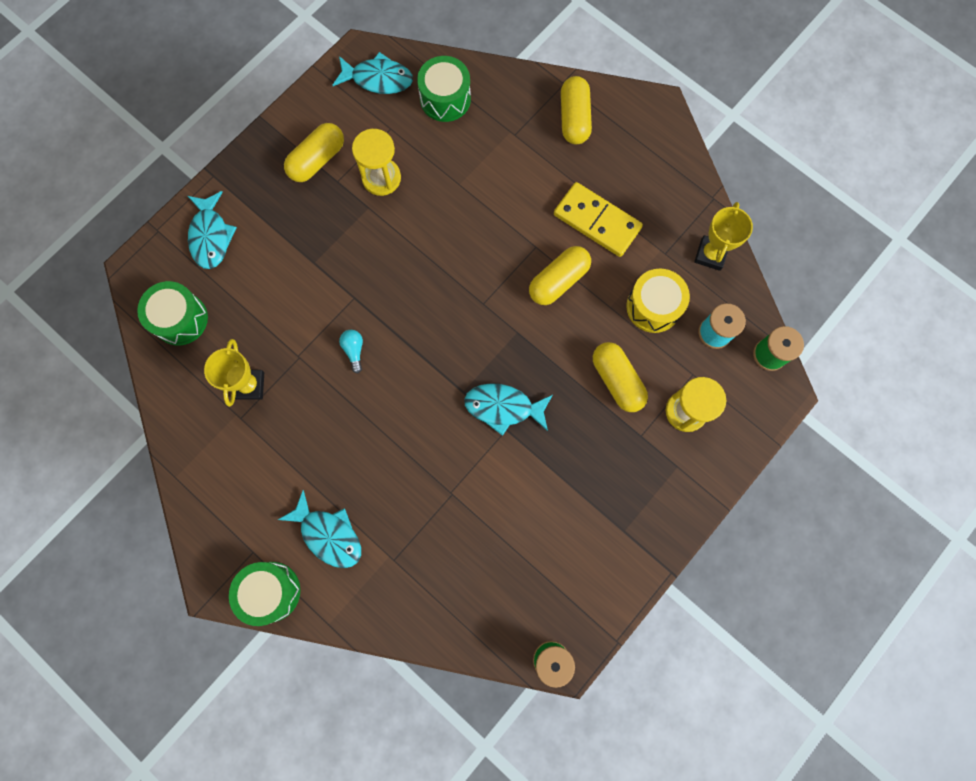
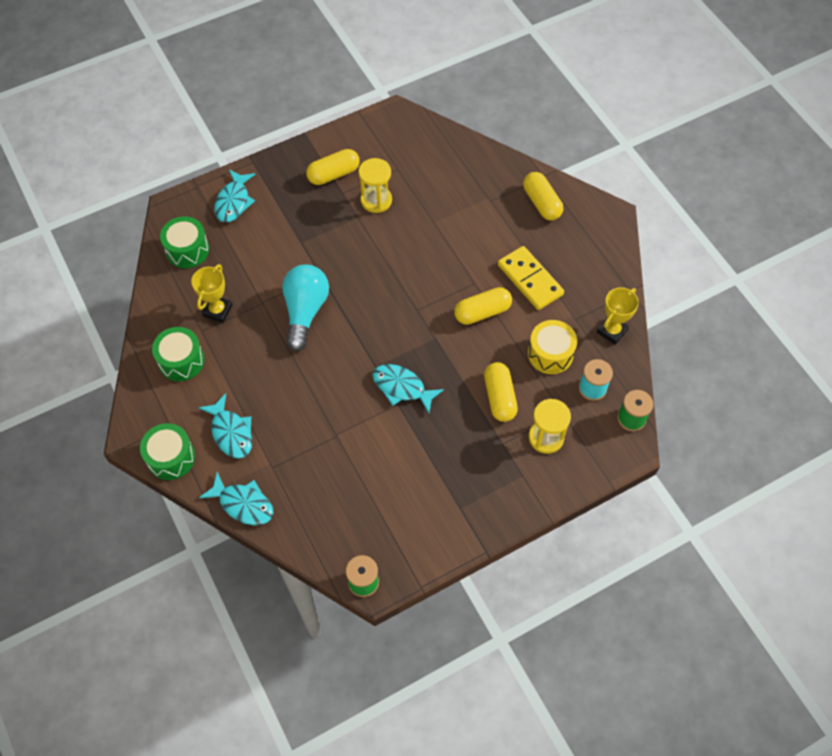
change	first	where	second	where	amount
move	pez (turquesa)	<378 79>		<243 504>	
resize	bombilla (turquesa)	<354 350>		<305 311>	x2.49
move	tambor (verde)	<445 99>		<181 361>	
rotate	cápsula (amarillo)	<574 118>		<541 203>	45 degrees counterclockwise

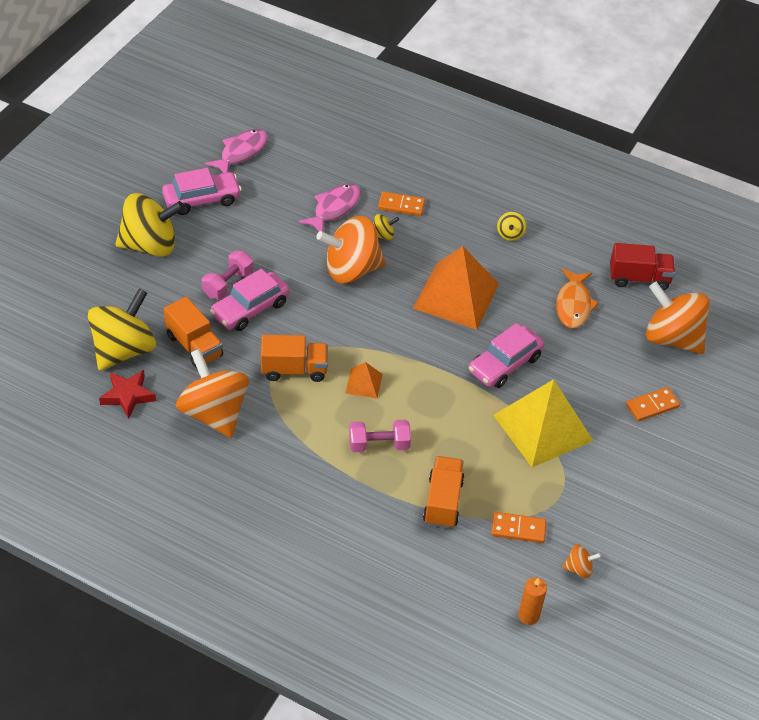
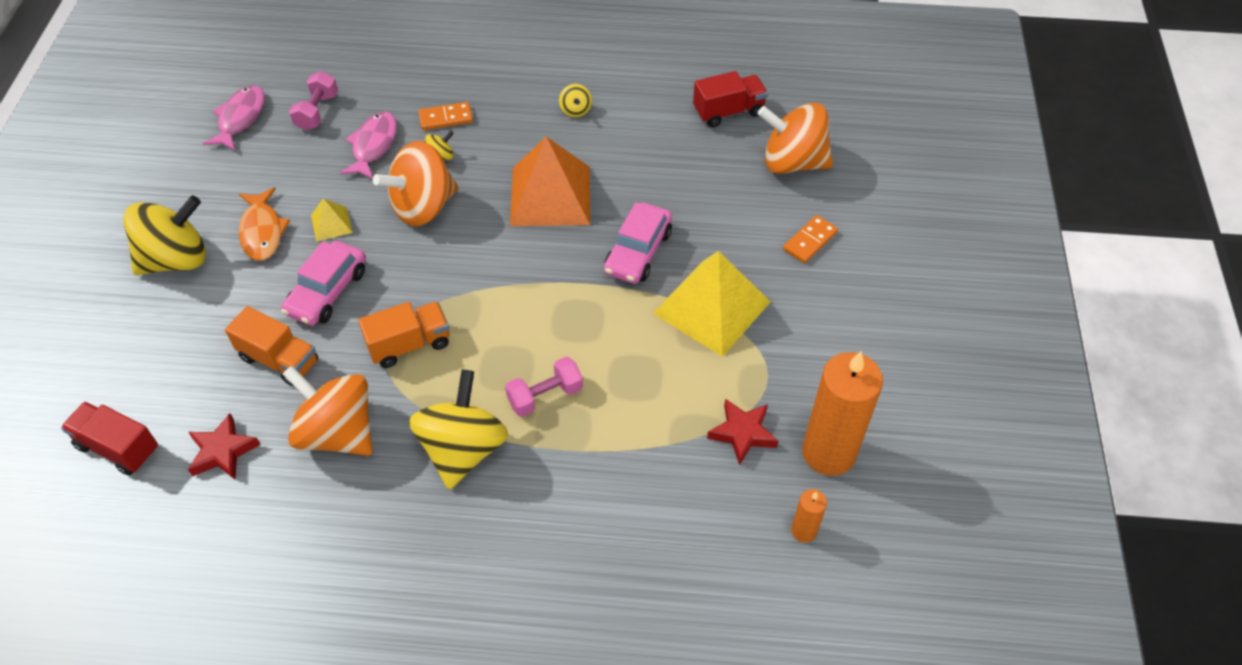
change	first	where	second	where	amount
move	peonza (amarillo)	<124 350>		<463 449>	
delete	coche (rosa)	<202 200>			
move	mancuerna (rosa)	<228 284>		<317 112>	
delete	pirámide (naranja)	<364 383>			
delete	camión (naranja)	<442 502>			
replace	ficha de dominó (naranja)	<518 529>	estrella (rojo)	<742 433>	
move	pez (naranja)	<573 305>		<262 231>	
replace	peonza (naranja)	<579 569>	vela (naranja)	<828 453>	
insert			camión (rojo)	<118 448>	
insert			pirámide (amarillo)	<331 224>	

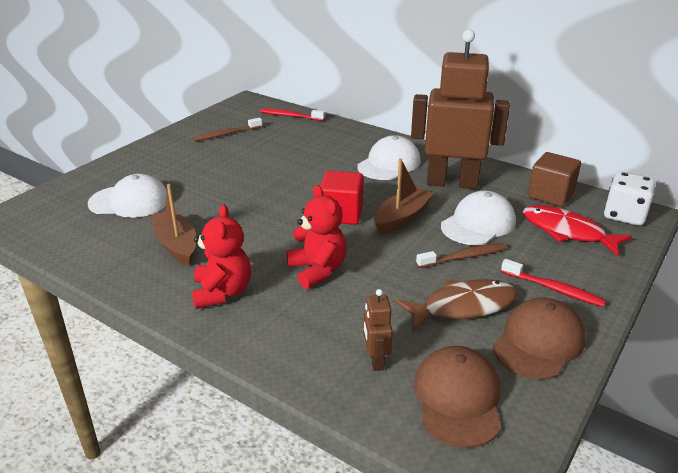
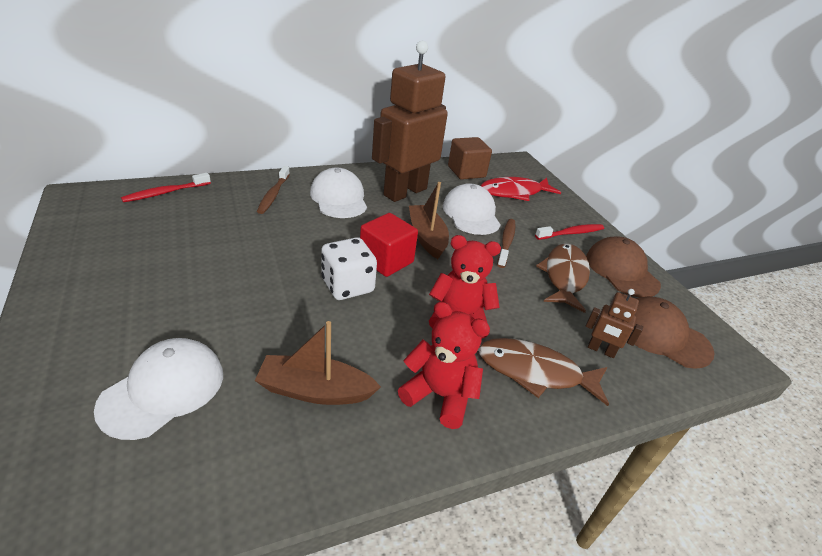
change	first	where	second	where	amount
move	cepillo de dientes (marrón)	<226 134>		<273 195>	
move	dado (blanco)	<624 215>		<347 286>	
insert			pez (marrón)	<535 372>	

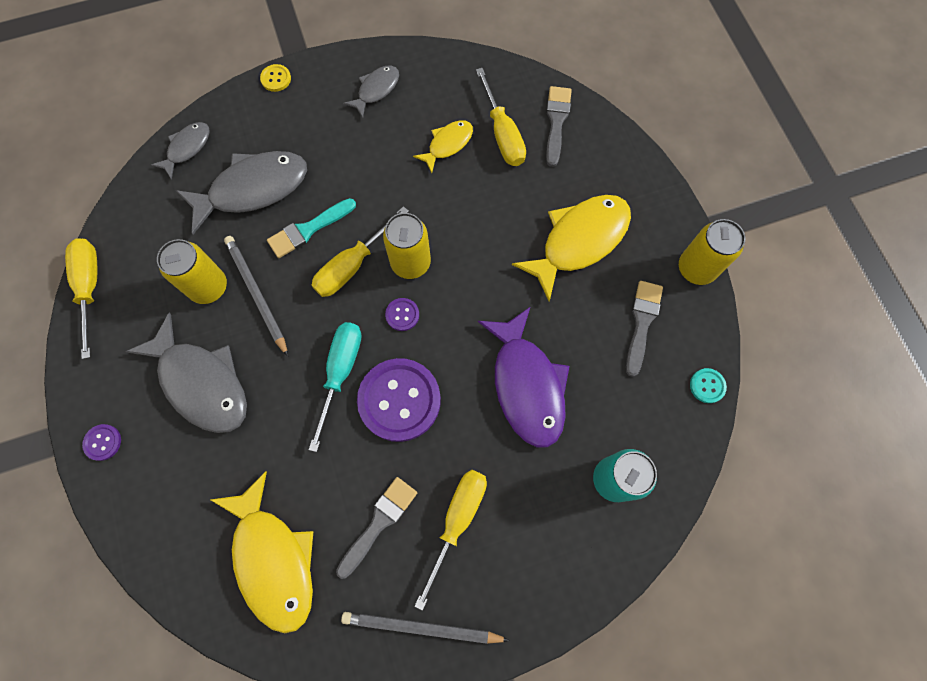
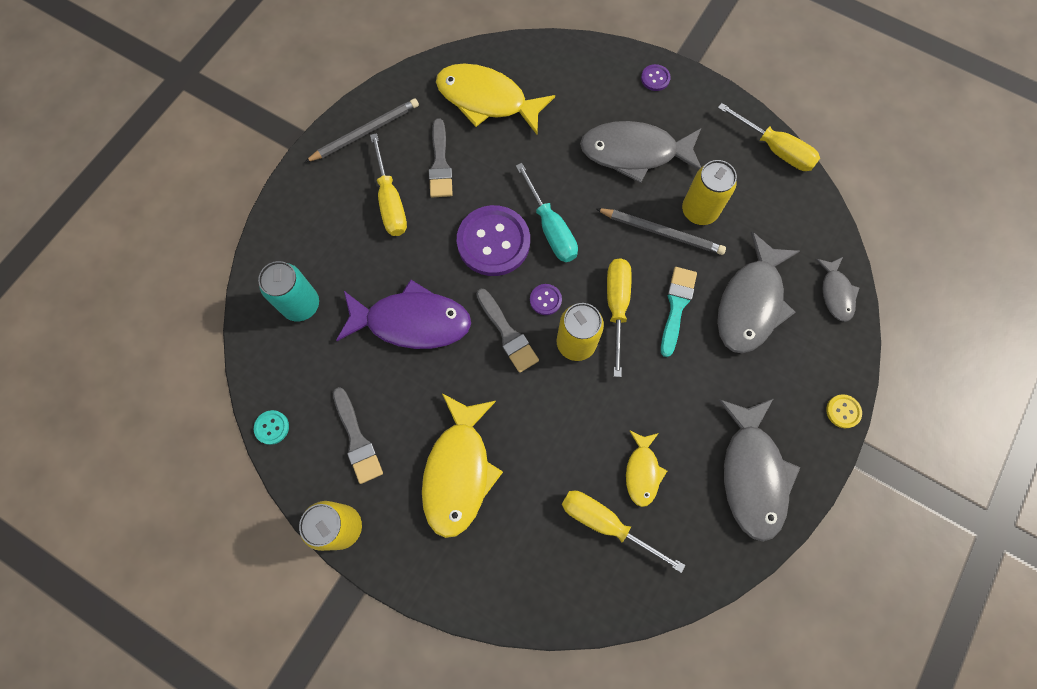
change	first	where	second	where	amount
resize	pez (gris)	<376 90>		<752 474>	x1.87
rotate	pez (morado)	<527 385>		<412 321>	150 degrees clockwise
move	pincel (gris)	<556 121>		<507 334>	

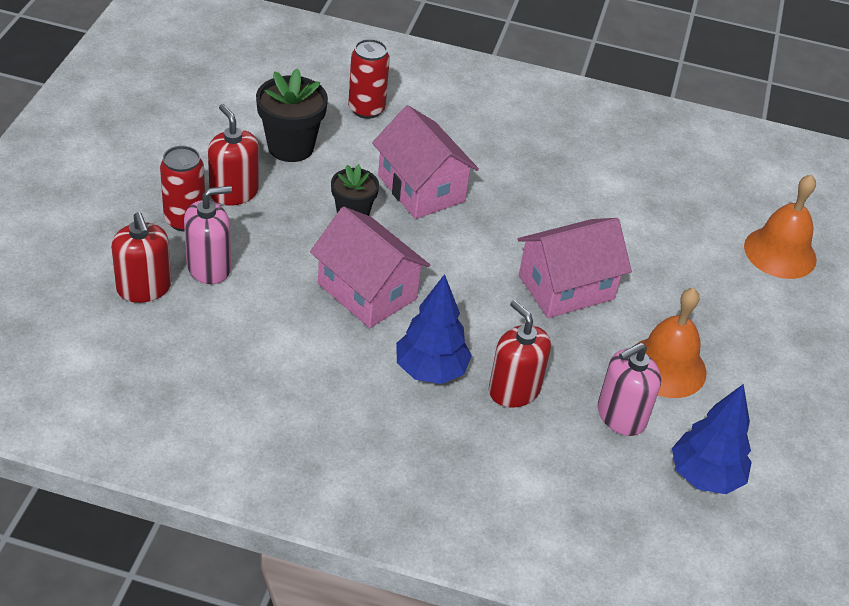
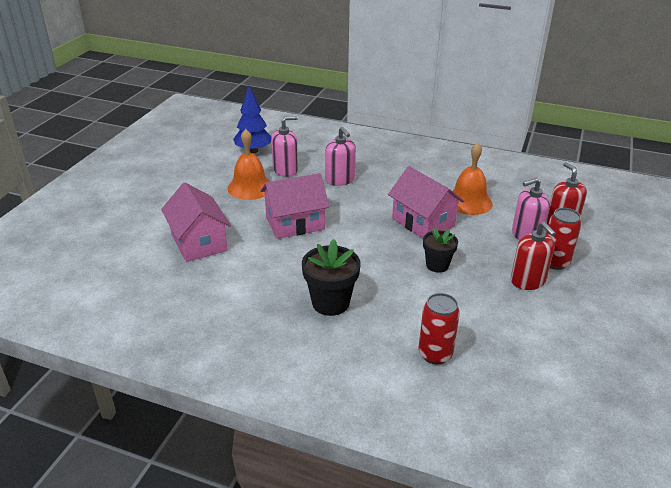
change	first	where	second	where	amount
move	maceta (negro)	<291 147>		<330 303>	
move	casa (rosa)	<421 188>		<199 242>	
delete	árbol (azul)	<430 370>			
recolor	dispensador de jabón (rojo)	<514 390>	dispensador de jabón (rosa)	<340 180>	
move	campana (naranja)	<780 252>		<468 201>	

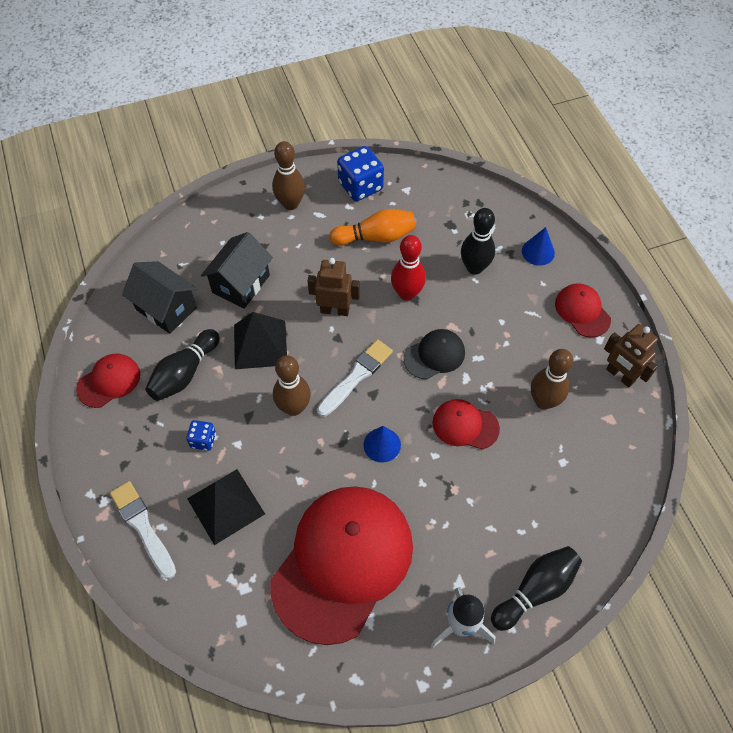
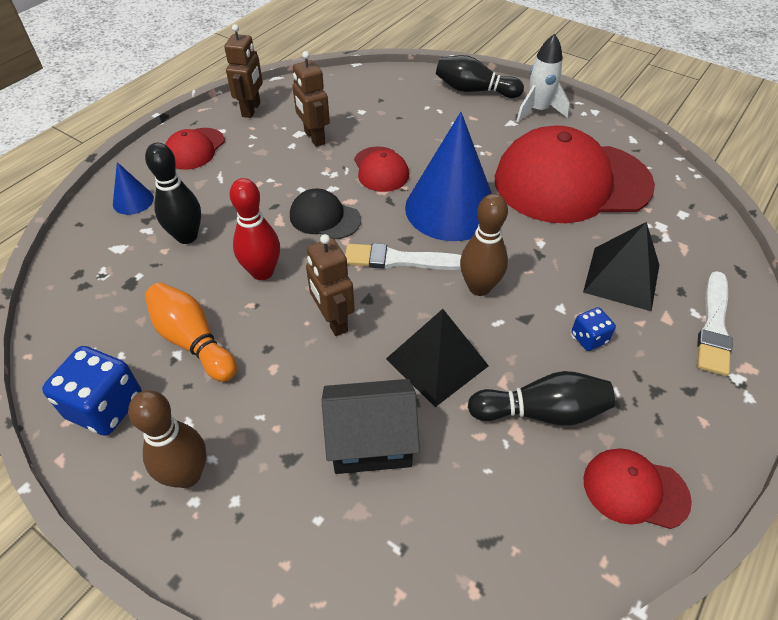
change	first	where	second	where	amount
delete	casa (negro)	<166 308>			
resize	cono (azul)	<382 445>		<451 208>	x2.28
replace	bolo (marrón)	<544 401>	robot (marrón)	<314 137>	

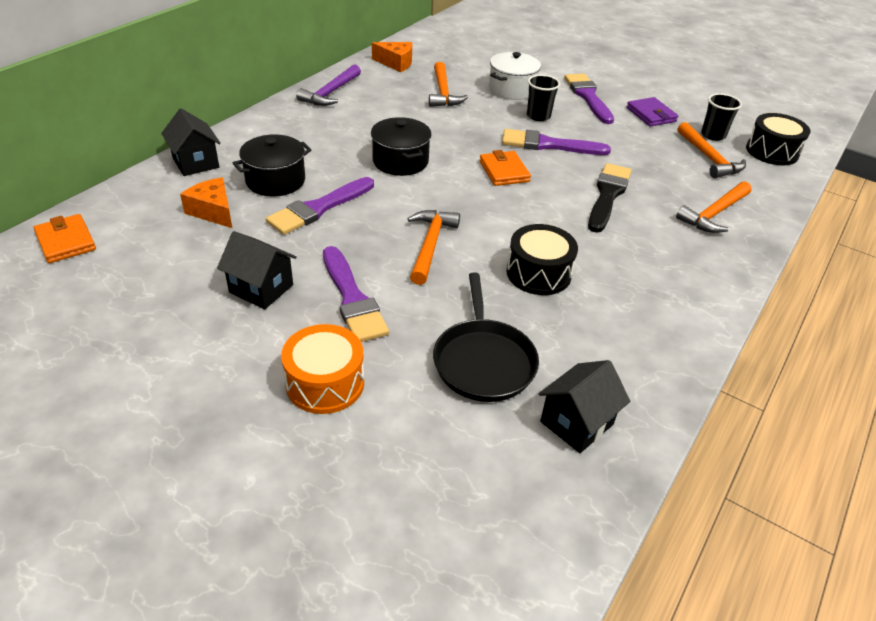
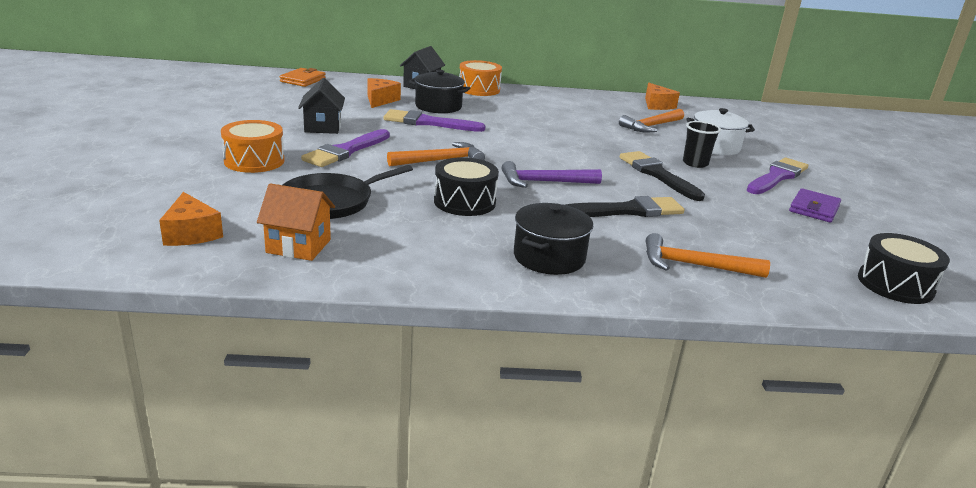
change	first	where	second	where	amount
move	martillo (morado)	<330 93>		<544 182>	
move	olla (negro)	<400 161>		<549 257>	
delete	cartera (naranja)	<504 171>			
recolor	pincel (morado)	<548 145>	pincel (negro)	<657 174>	
recolor	casa (negro)	<576 423>	casa (naranja)	<298 246>	
delete	martillo (naranja)	<709 158>			
delete	vaso (negro)	<713 135>			
insert			queso (naranja)	<191 233>	
insert			tambor (naranja)	<479 89>	

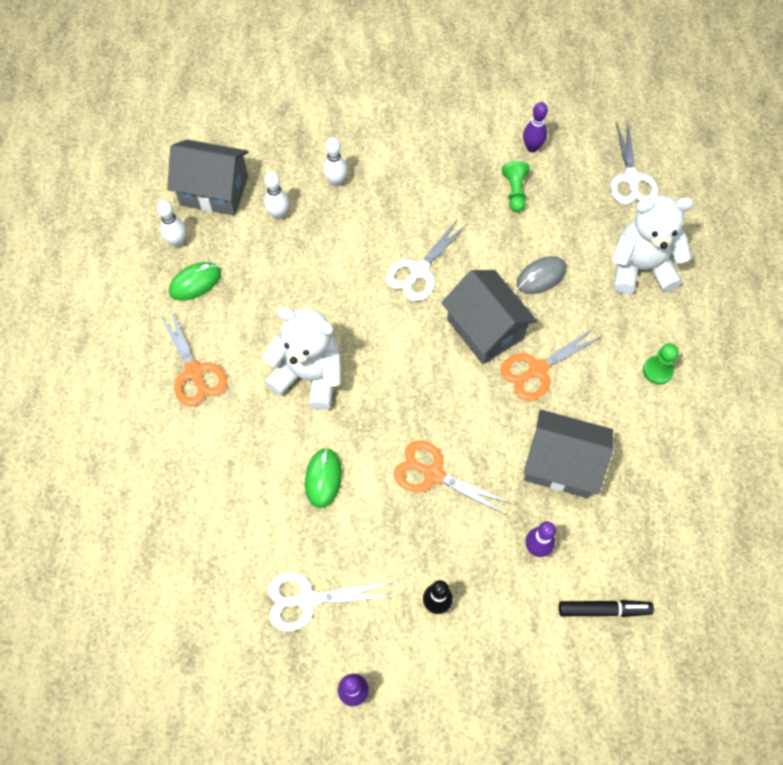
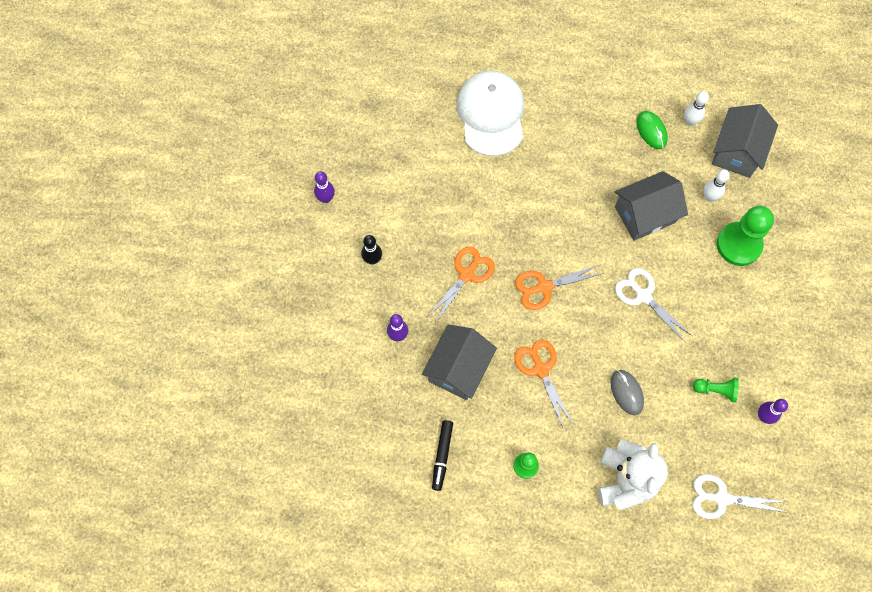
change	first	where	second	where	amount
move	tijeras (naranja)	<194 372>		<544 287>	
delete	osito (blanco)	<309 375>			
delete	tijeras (blanco)	<307 599>			
delete	ratón (verde)	<323 478>			
replace	bolo (blanco)	<336 182>	peón (verde)	<739 245>	
move	casa (gris)	<485 329>		<645 214>	
move	rotulador (negro)	<603 610>		<442 456>	
insert			gorra (blanco)	<491 114>	

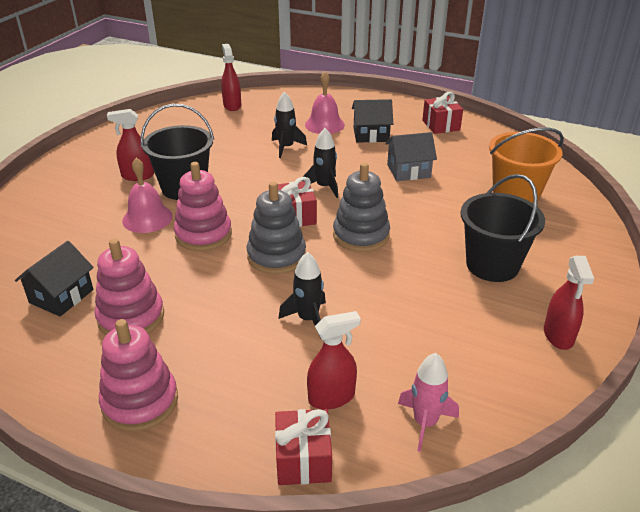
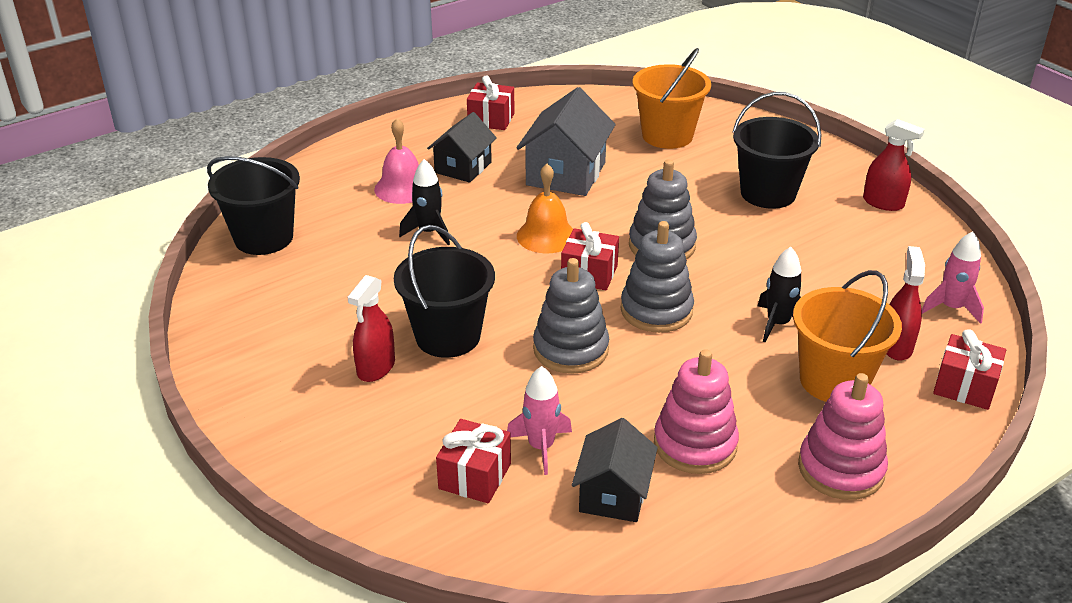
change	first	where	second	where	amount
rotate	casa (negro)	<61 296>		<613 494>	45 degrees clockwise
delete	campana (rosa)	<147 218>			
recolor	juguete apilable (rosa)	<203 234>	juguete apilable (gris)	<570 349>	
replace	pulverizador (rojo)	<232 105>	balde (negro)	<264 238>	
replace	cohete (negro)	<324 187>	campana (naranja)	<546 236>	
resize	casa (gris)	<408 171>		<566 174>	x1.52
insert			regalo (rojo)	<475 476>	
insert			cohete (rosa)	<541 447>	
insert			balde (naranja)	<834 381>	

